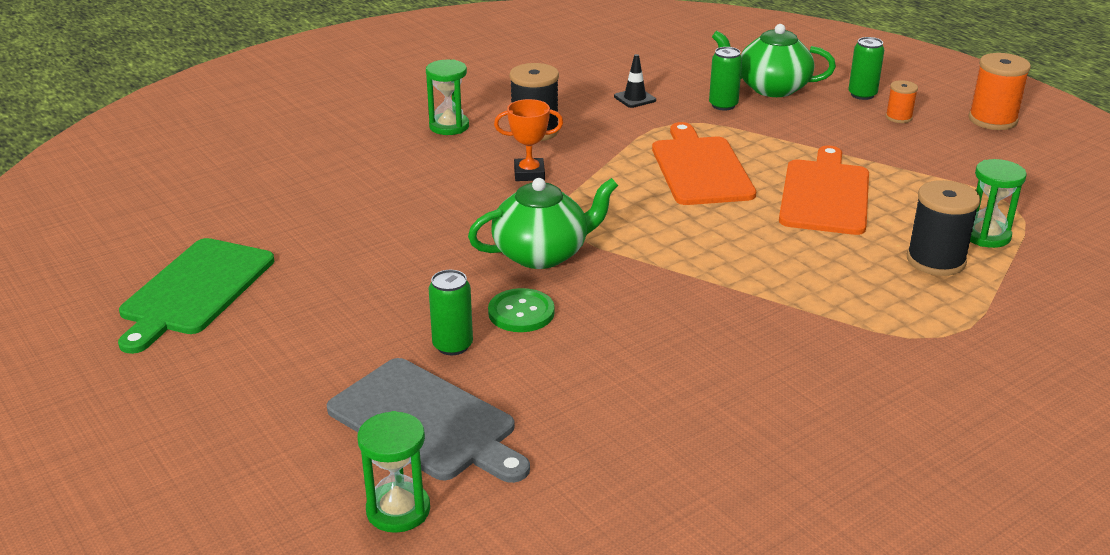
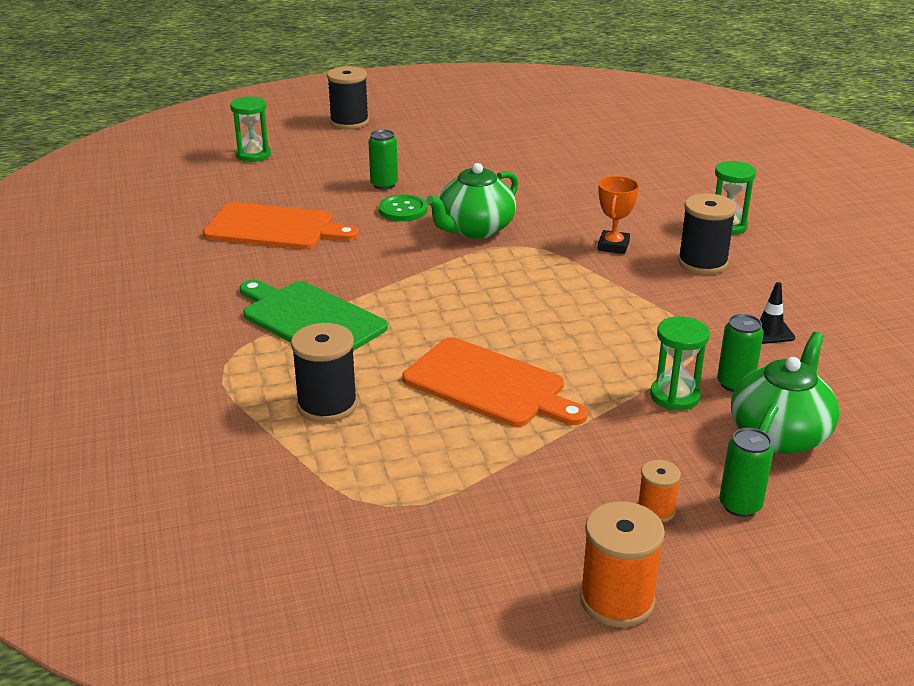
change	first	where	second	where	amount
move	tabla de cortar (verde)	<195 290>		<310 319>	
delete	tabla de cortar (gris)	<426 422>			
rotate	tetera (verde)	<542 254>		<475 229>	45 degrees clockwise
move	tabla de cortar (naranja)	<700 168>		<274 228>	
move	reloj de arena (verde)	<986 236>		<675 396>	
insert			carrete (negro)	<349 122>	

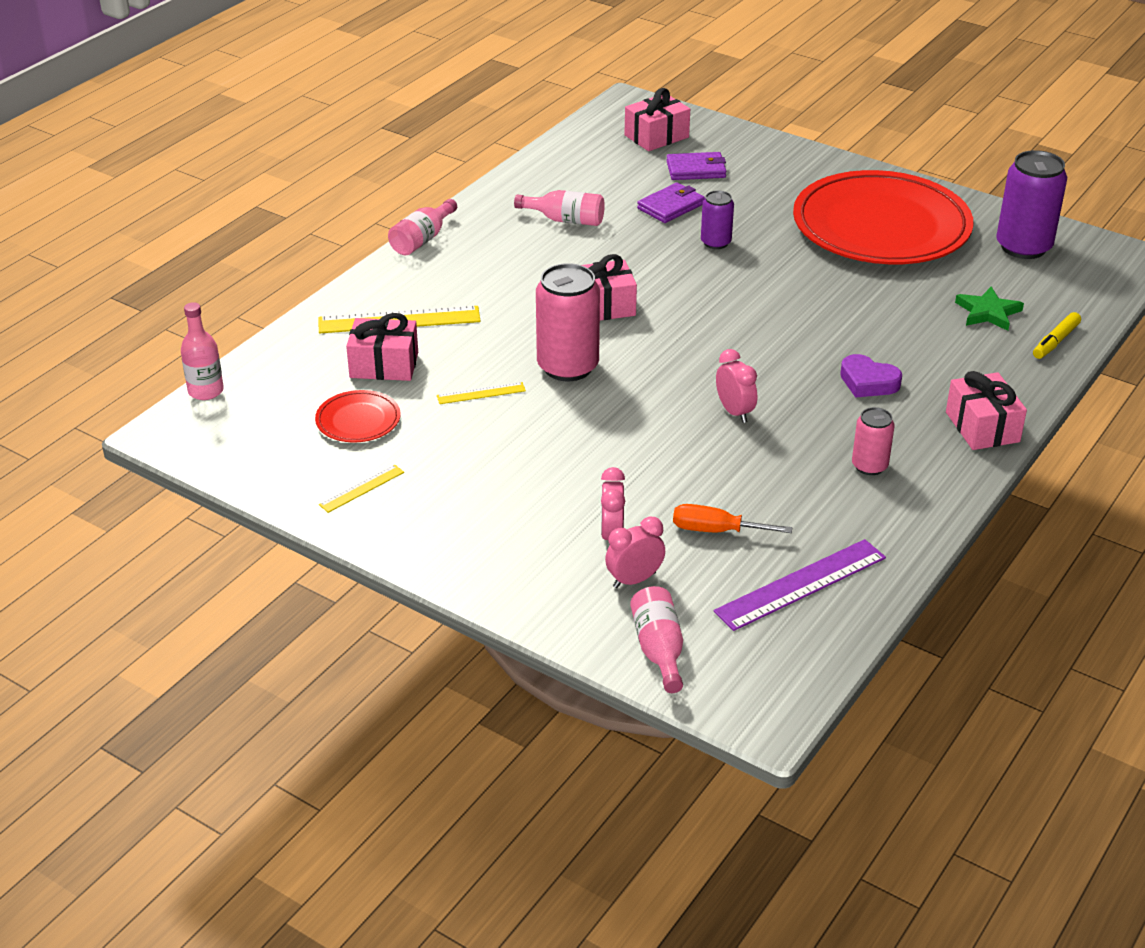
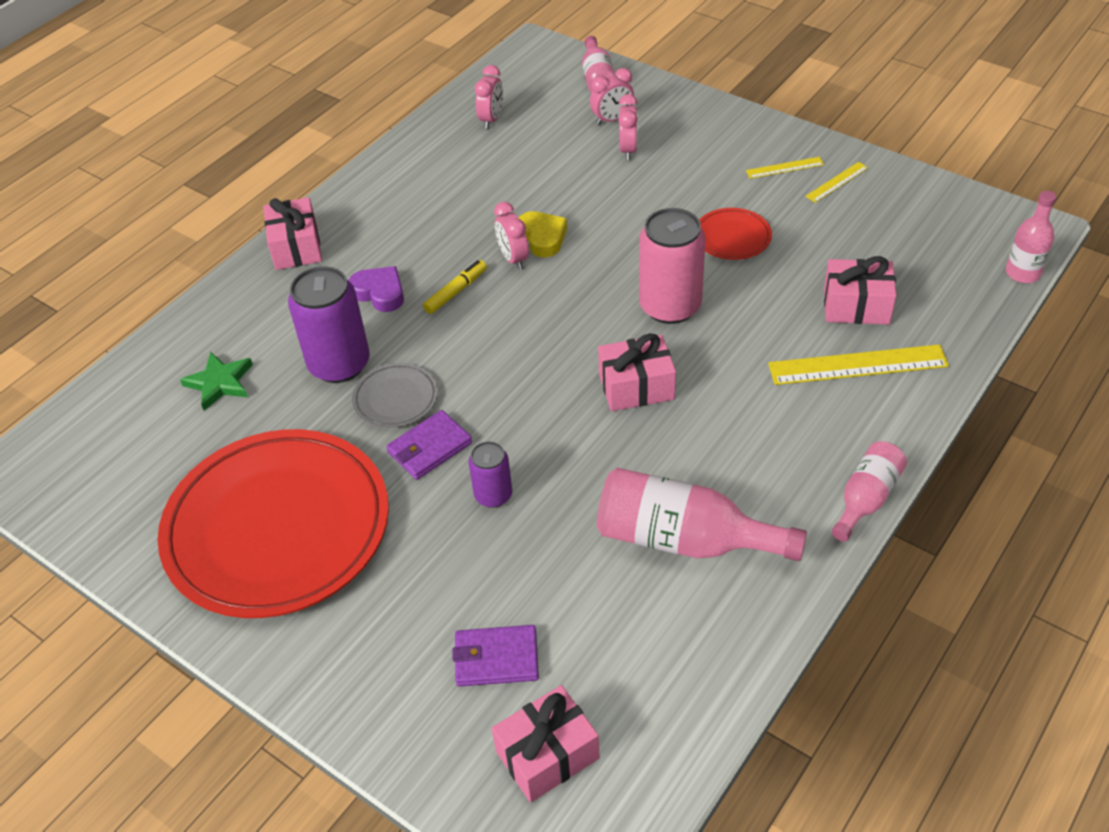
change	first	where	second	where	amount
move	plato (rojo)	<358 420>		<732 237>	
move	regla (amarillo)	<481 393>		<784 167>	
resize	botella (rosa)	<565 220>		<684 539>	x1.69
move	cartera (morado)	<671 206>		<429 448>	
delete	destornillador (naranja)	<716 531>			
replace	regla (morado)	<800 584>	despertador (rosa)	<491 119>	
delete	lata (rosa)	<869 466>			
move	lata (morado)	<1023 247>		<339 364>	
move	rotulador (amarillo)	<1055 341>		<456 292>	
insert			plato (gris)	<395 398>	
insert			corazón (amarillo)	<542 237>	

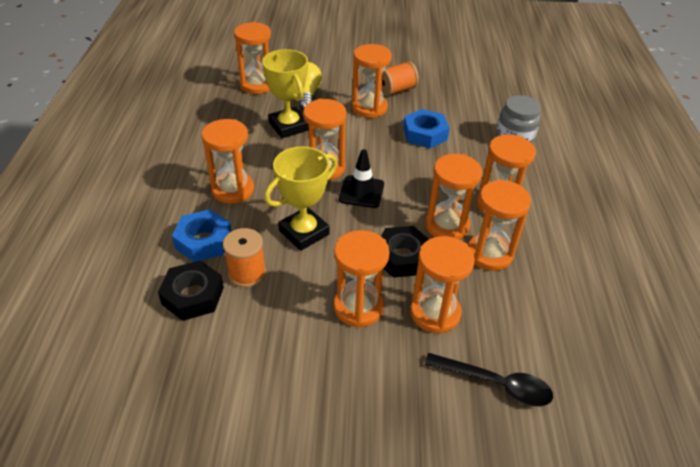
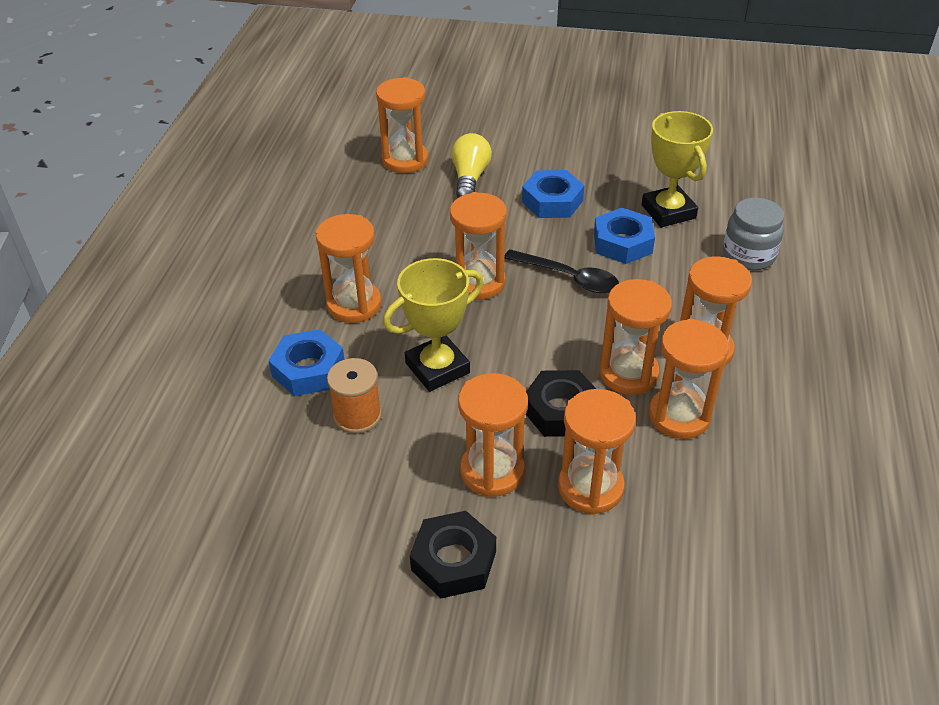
change	first	where	second	where	amount
move	tuerca (negro)	<193 295>		<453 561>	
move	trofeo (amarillo)	<288 126>		<668 211>	
delete	cono de tráfico (negro)	<361 192>			
replace	reloj de arena (naranja)	<369 108>	tuerca (azul)	<552 201>	
delete	carrete (naranja)	<396 90>			
move	cuchara (negro)	<496 384>		<569 278>	

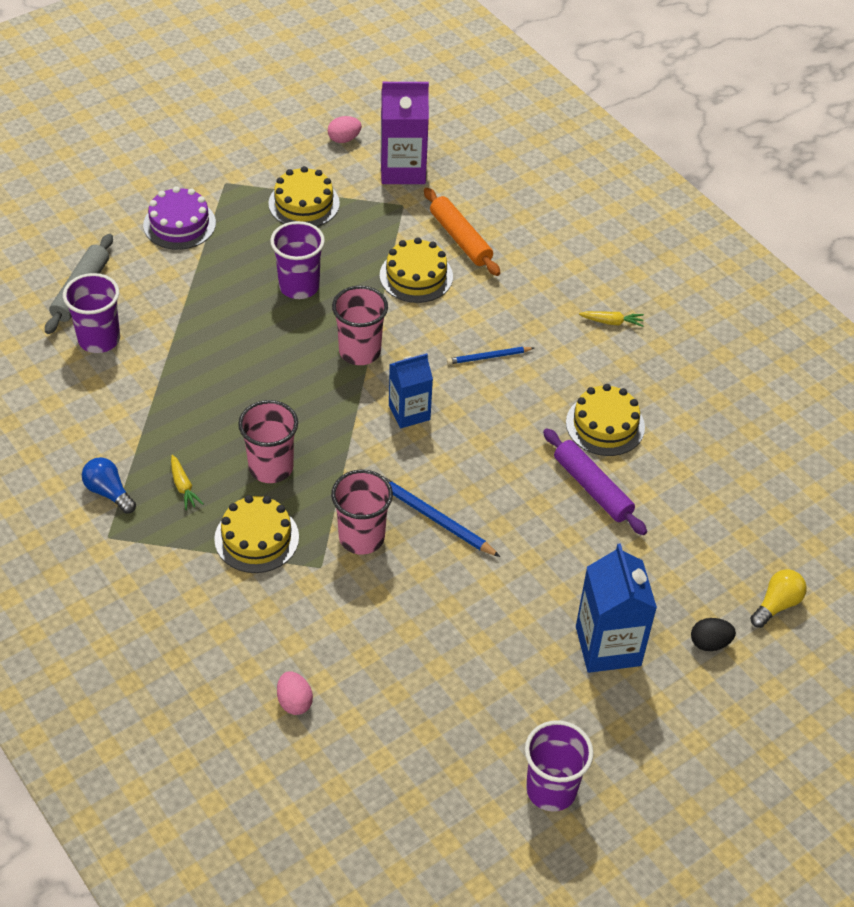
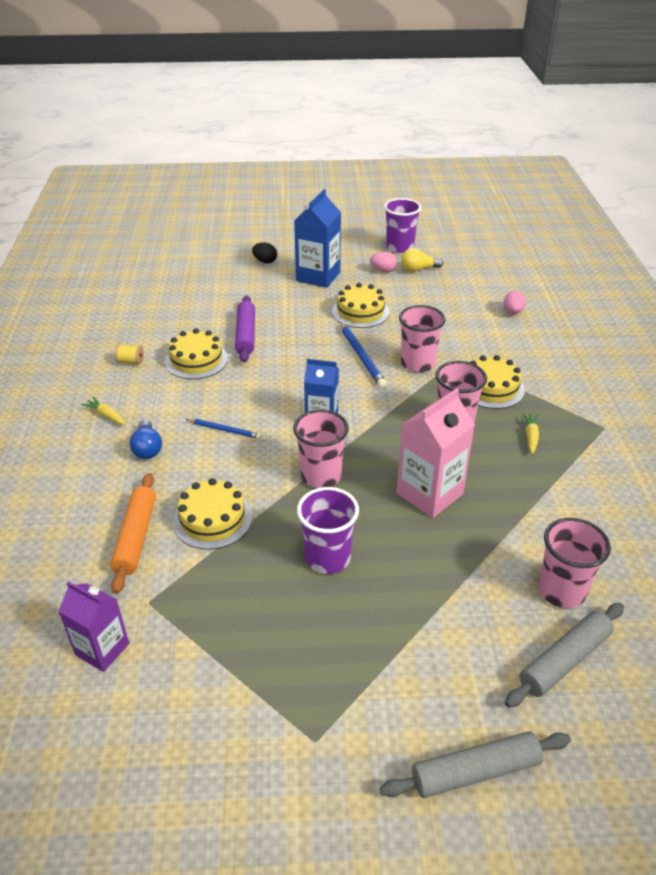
change	first	where	second	where	amount
recolor	vaso (morado)	<99 339>	vaso (rosa)	<561 591>	
move	bombilla (azul)	<109 492>		<147 448>	
delete	tarta (morado)	<179 224>			
move	tarta (amarillo)	<304 203>		<360 312>	
move	huevo (rosa)	<344 139>		<383 270>	
resize	cartón de leche (morado)	<403 169>		<102 649>	x0.66
move	bombilla (amarillo)	<776 605>		<418 269>	
insert			carrete (amarillo)	<131 361>	
insert			rodillo (gris)	<475 771>	
insert			cartón de leche (rosa)	<429 493>	

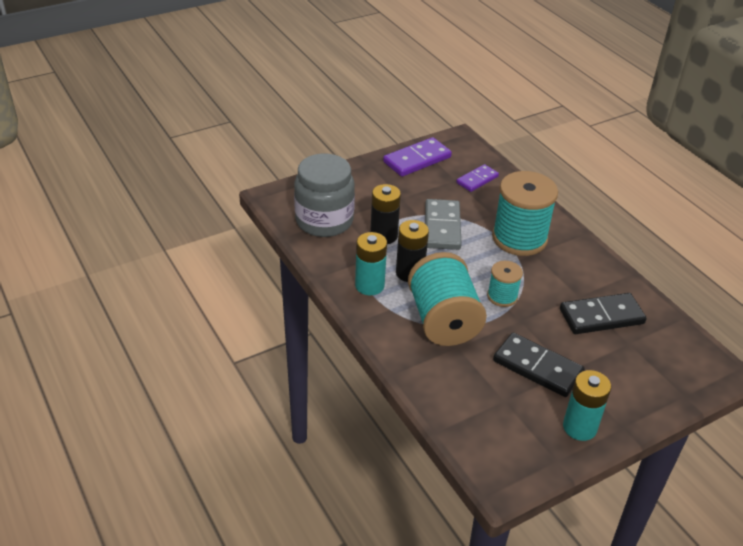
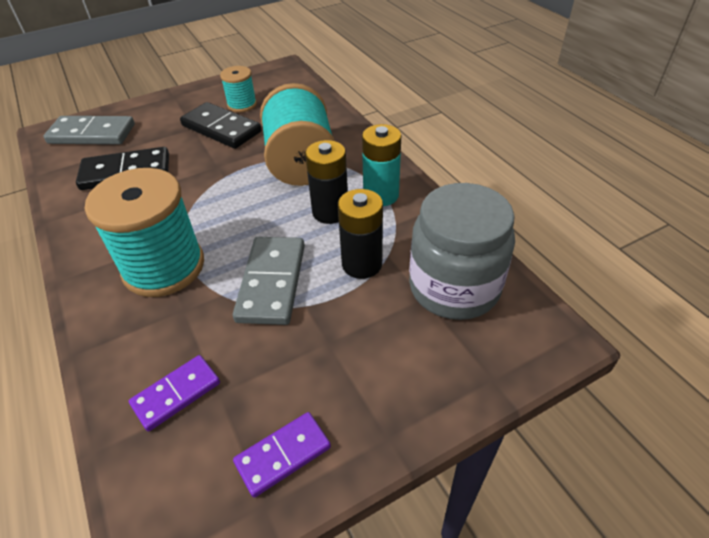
change	first	where	second	where	amount
resize	ficha de dominó (morado)	<417 160>		<283 455>	x0.63
move	carrete (turquesa)	<502 296>		<242 105>	
delete	pila (turquesa)	<579 427>			
insert			ficha de dominó (gris)	<92 134>	

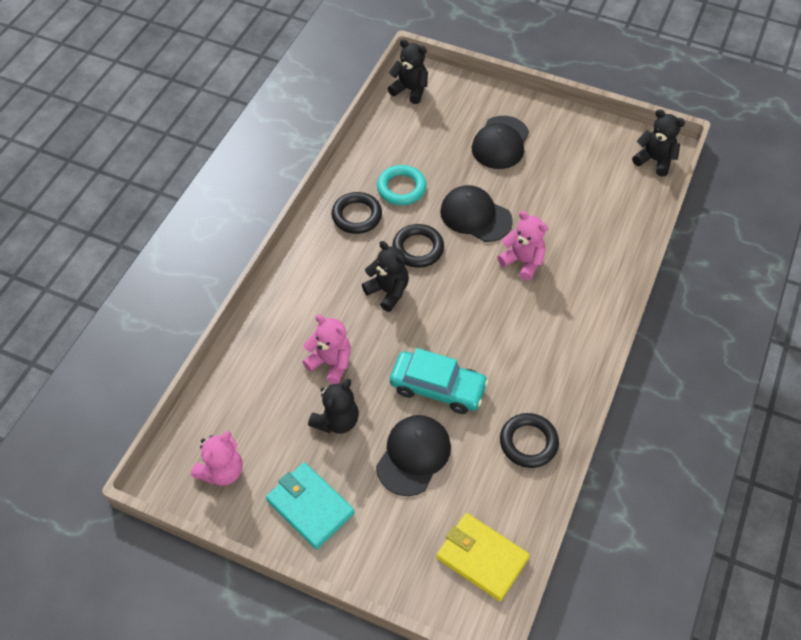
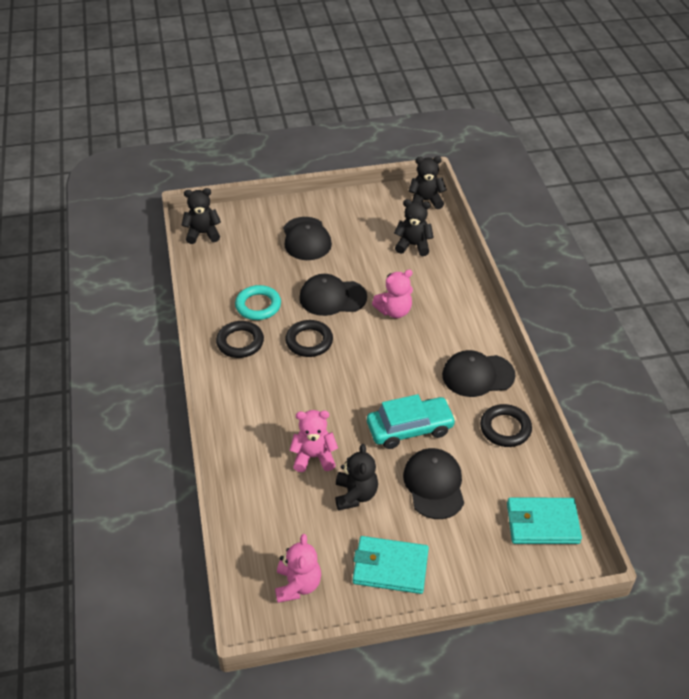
change	first	where	second	where	amount
move	osito (negro)	<388 291>		<413 245>	
recolor	cartera (amarillo)	<481 558>	cartera (turquesa)	<542 523>	
rotate	osito (rosa)	<522 261>		<394 311>	150 degrees clockwise
insert			gorra (negro)	<477 375>	

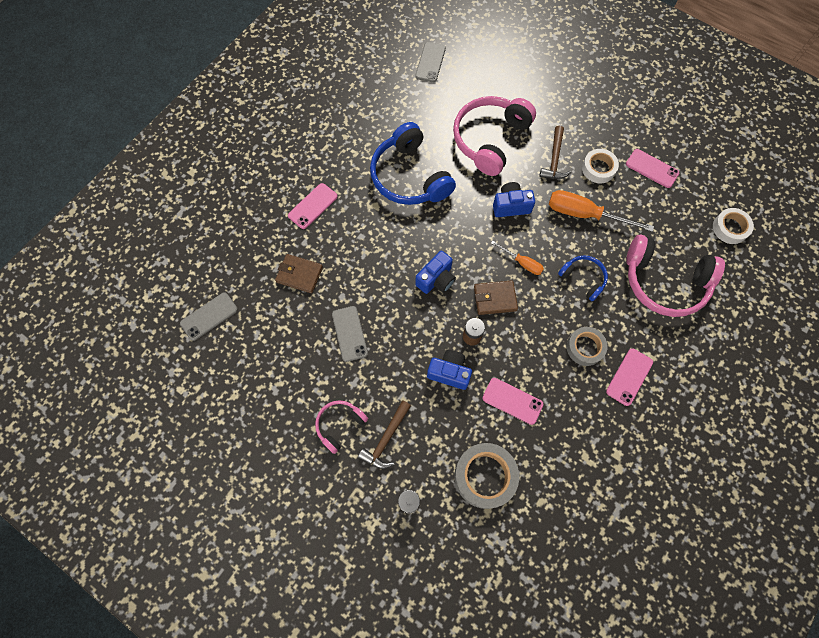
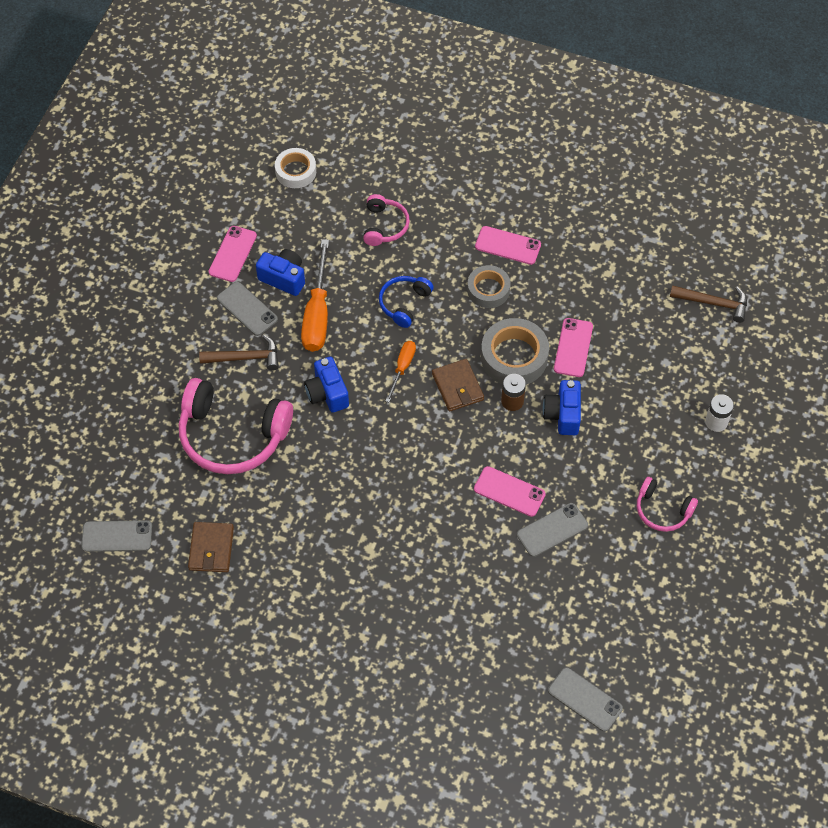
change	first	where	second	where	amount
move	cartera (marrón)	<299 274>		<211 549>	
move	móvil (rosa)	<313 206>		<509 491>	
move	martillo (marrón)	<386 439>		<713 303>	
delete	auriculares (azul)	<409 177>			
move	cámara (azul)	<436 279>		<283 278>	
move	cinta adhesiva (gris)	<485 476>		<514 357>	
replace	cinta adhesiva (blanco)	<598 168>	móvil (gris)	<247 309>	
resize	auriculares (rosa)	<664 282>		<385 226>	x0.52

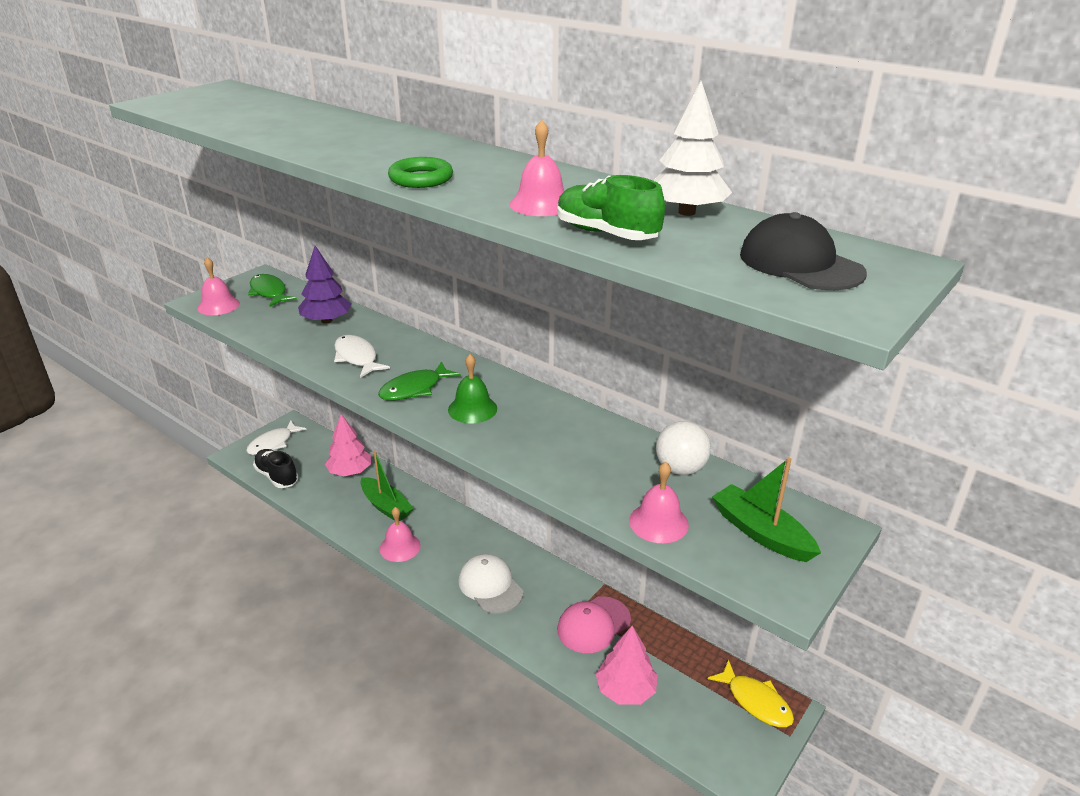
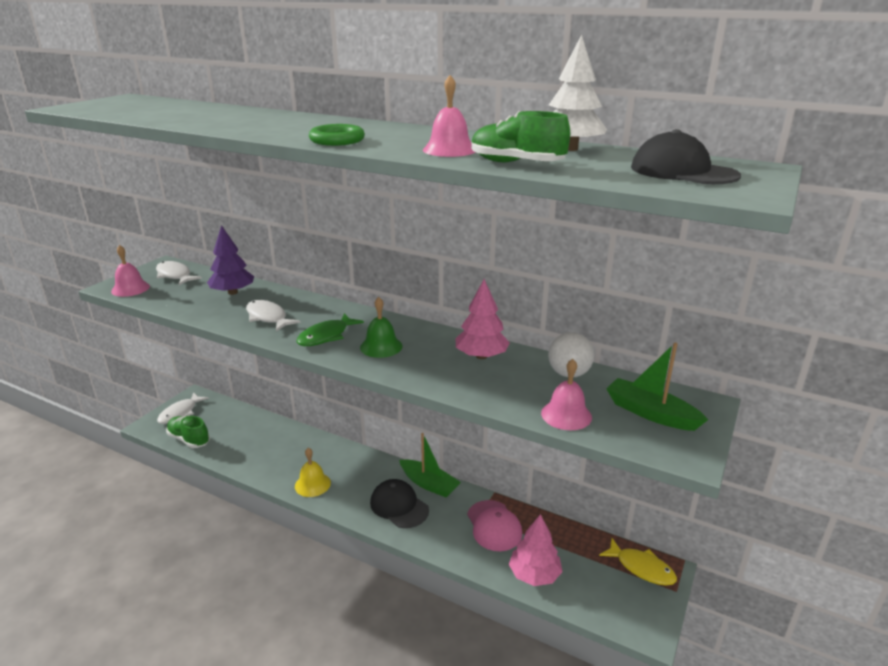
change	first	where	second	where	amount
recolor	pez (verde)	<269 292>	pez (blanco)	<175 275>	
recolor	zapato (negro)	<277 476>	zapato (verde)	<189 439>	
move	árbol (rosa)	<350 471>		<481 356>	
move	barco (verde)	<386 506>		<429 484>	
recolor	campana (rosa)	<400 547>	campana (amarillo)	<312 484>	
recolor	gorra (blanco)	<490 586>	gorra (negro)	<399 506>	
rotate	gorra (rosa)	<593 625>		<494 526>	60 degrees counterclockwise

